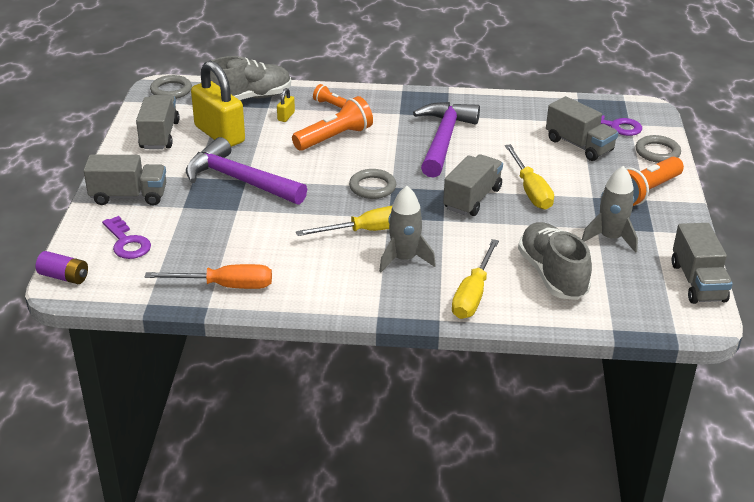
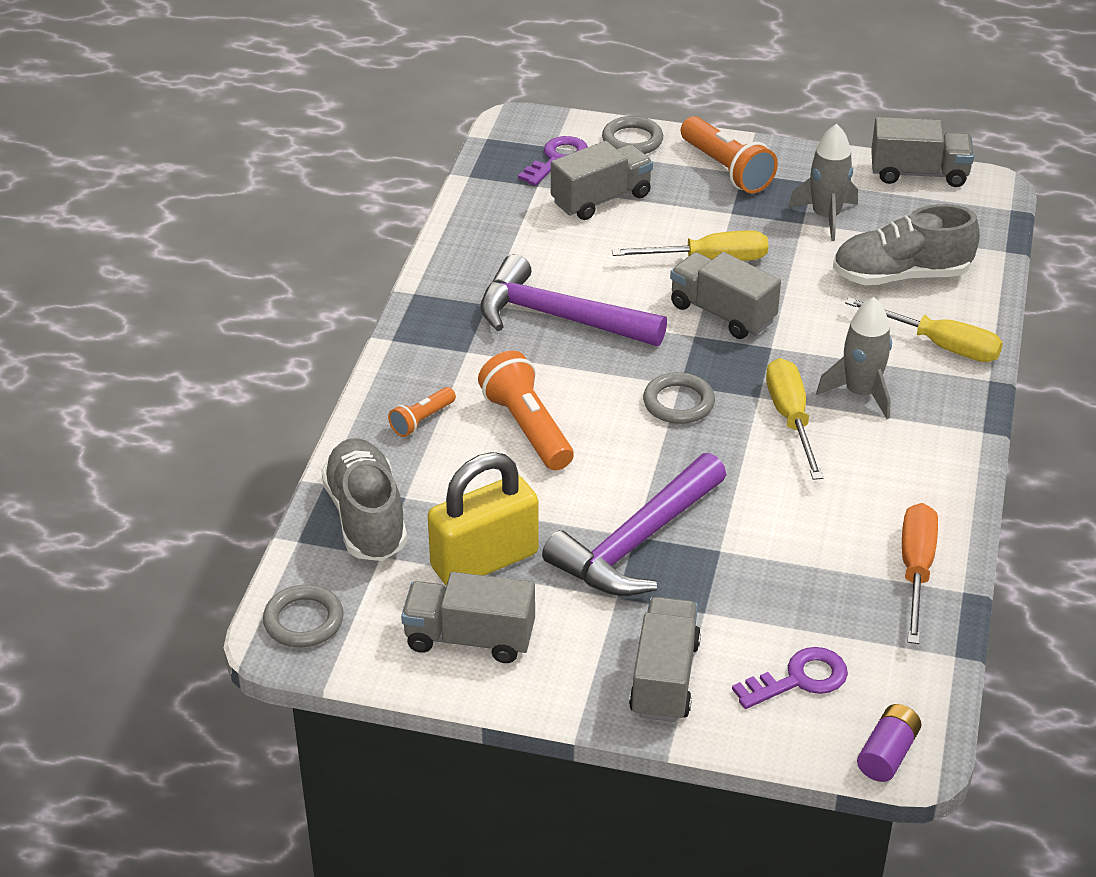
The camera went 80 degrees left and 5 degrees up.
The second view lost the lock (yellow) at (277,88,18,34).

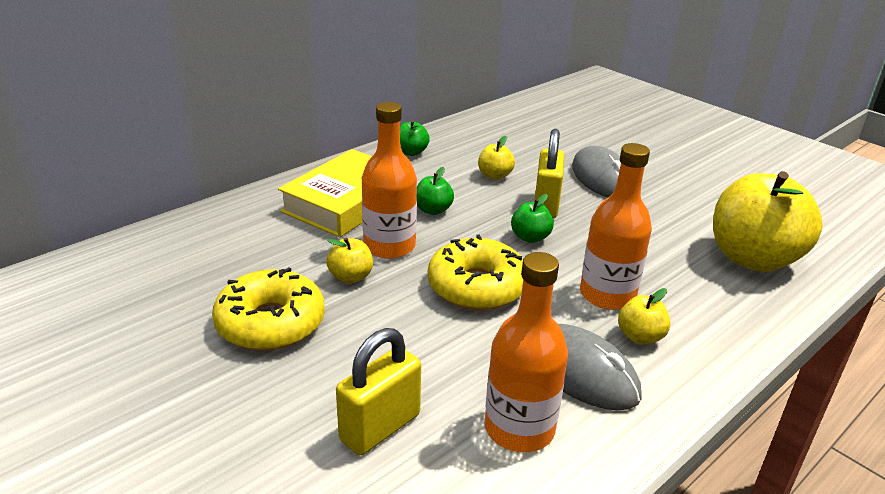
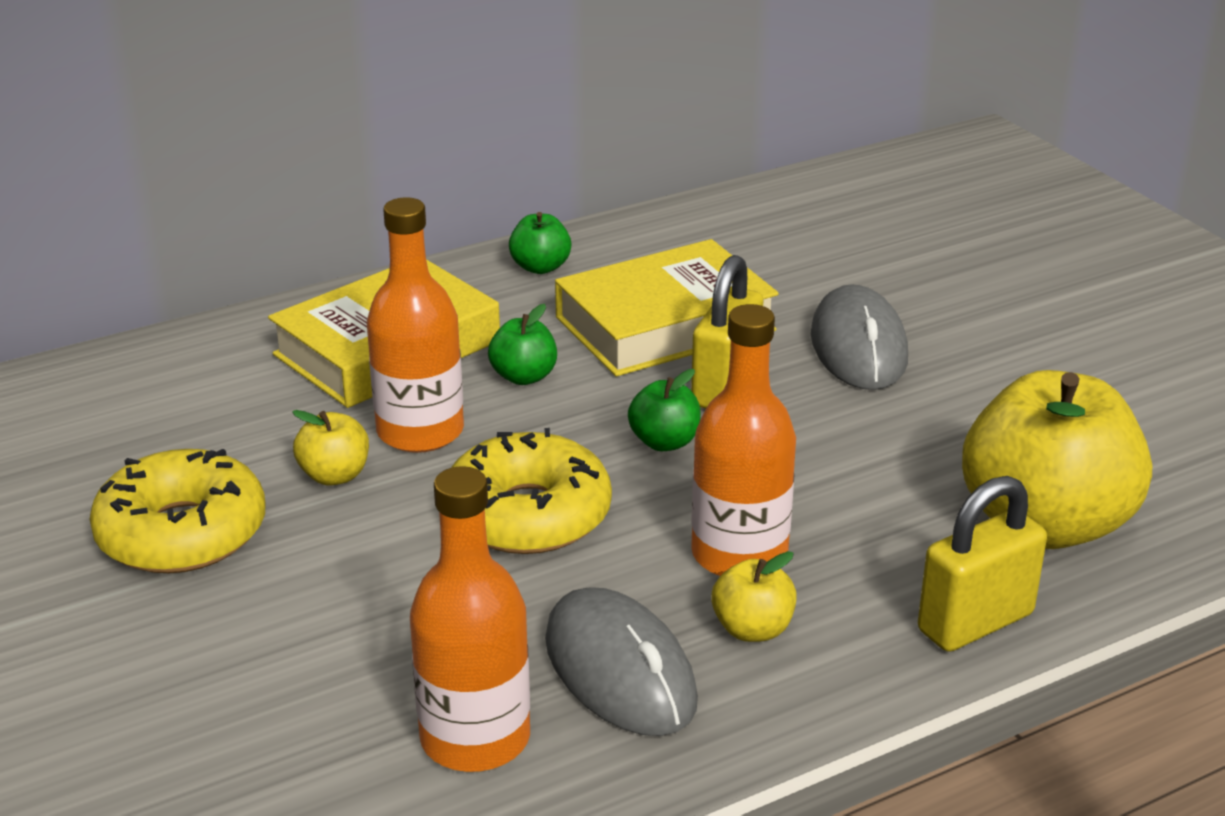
The camera went 15 degrees right and 0 degrees up.
Where the toy apple (yellow) stood at (478,136,37,44), the hardback (yellow) came to stand at (555,239,224,137).
The lock (yellow) ended up elsewhere, having gone from (336,328,85,127) to (918,476,129,176).

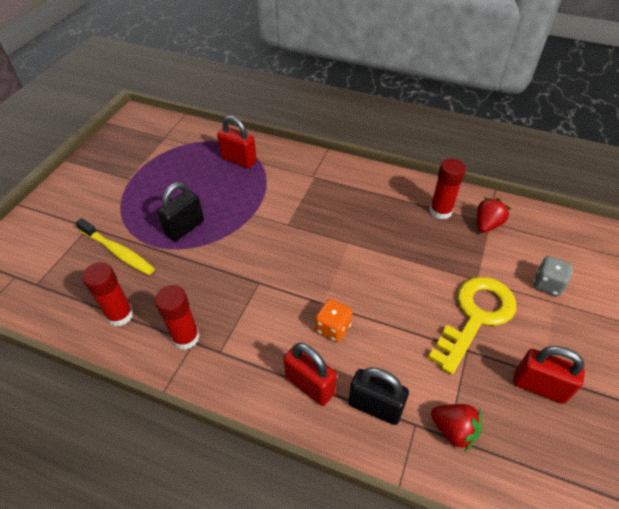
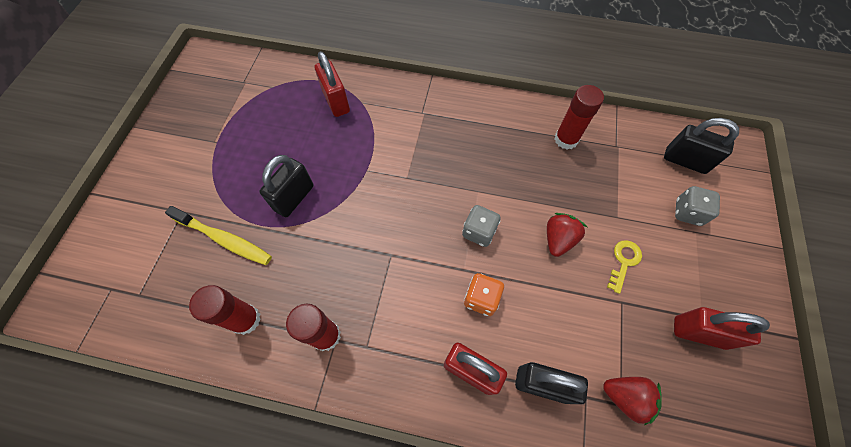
The camera went 10 degrees left and 15 degrees up.
The lock (scarlet) at (217,115,40,53) ended up facing another way, 45 degrees clockwise from before.
The berry (scarlet) ended up elsewhere, having gone from (477,197,34,36) to (547,213,40,44).
The size of the latchkey (yellow) at (428,277,88,98) changed by a factor of 0.45.
The second view gained the lock (ebony) at (664,118,75,56).
The second view gained the game die (ash-grey) at (462,205,39,42).

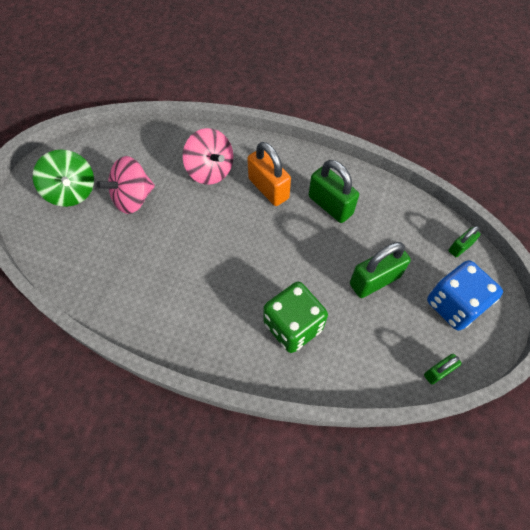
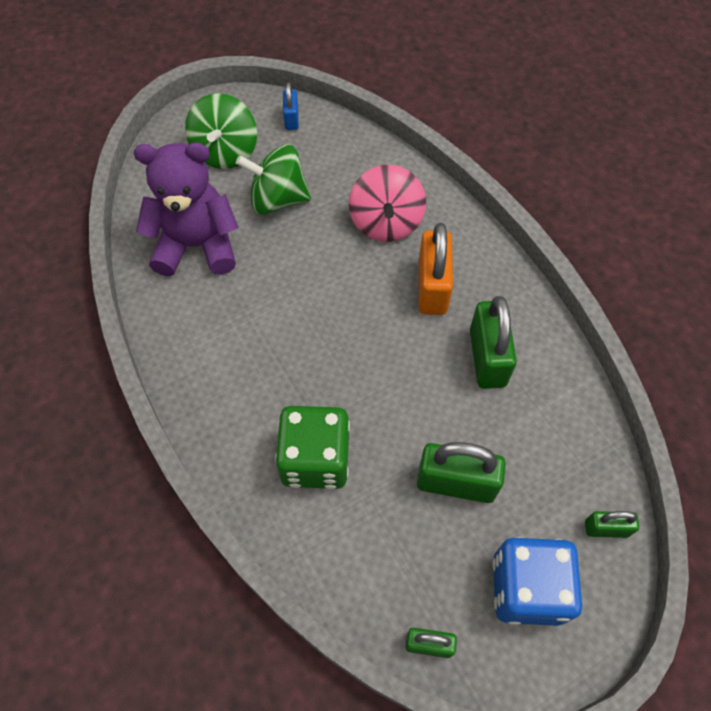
The camera went 40 degrees right and 0 degrees up.
What was the whirligig (rosy) at (96,156,59,58) turned into the whirligig (green) at (236,144,75,71).
The second view gained the lock (blue) at (283,82,16,48).
The second view gained the teddy (royal purple) at (134,142,105,134).

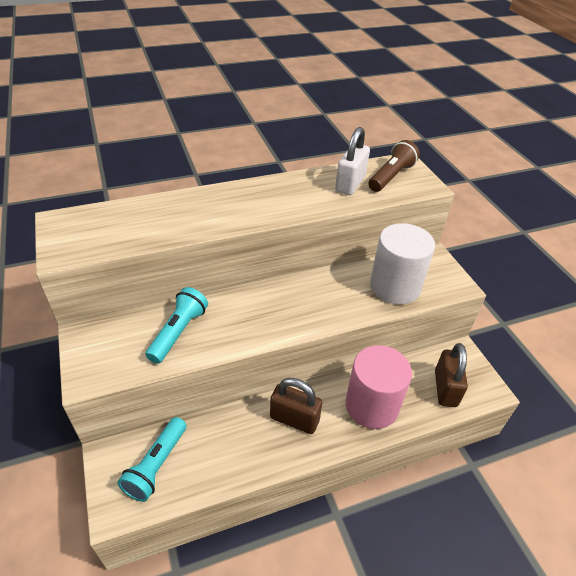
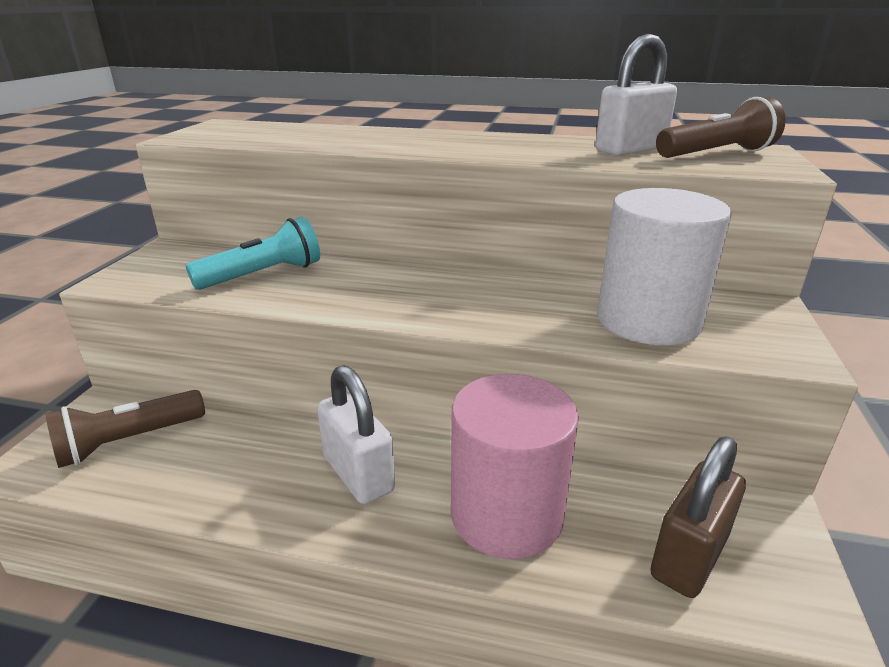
The camera went 35 degrees right and 15 degrees down.
What was the lock (brown) at (270,378,52,56) turned into the lock (pure white) at (317,365,78,139).
What was the torch (aqua) at (118,417,68,85) turned into the torch (brown) at (45,390,160,78).

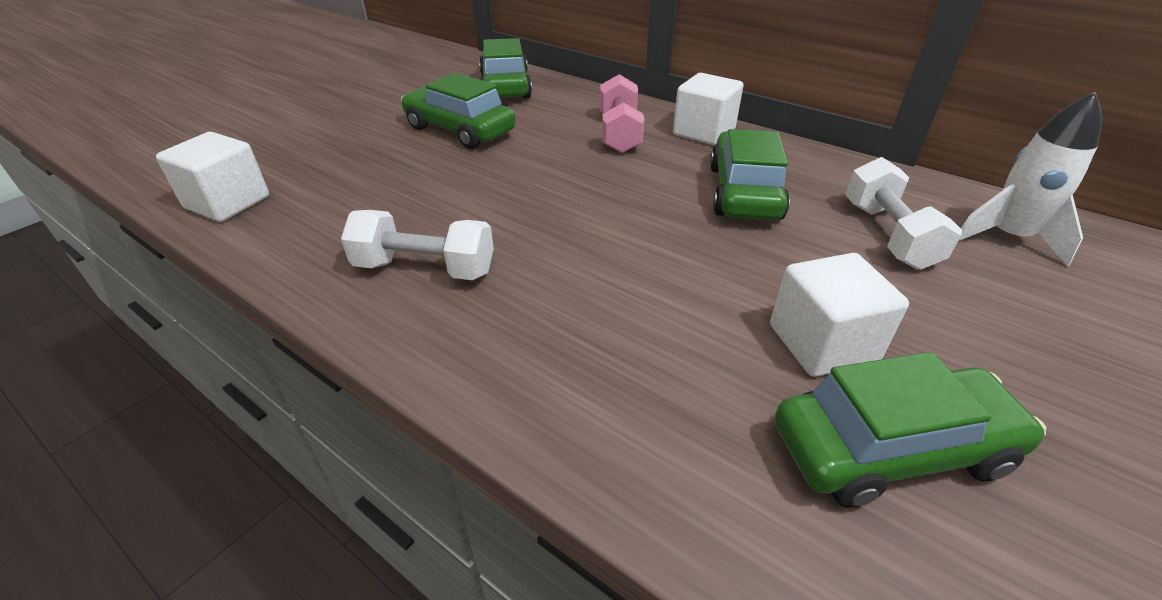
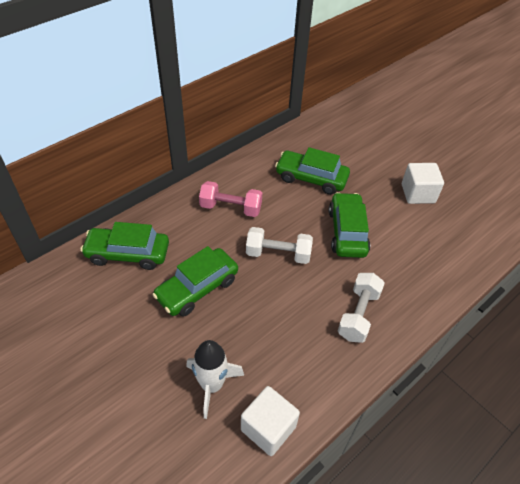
The camera went 80 degrees left and 10 degrees up.
The second view lost the solid cube (pure white) at (673,73,71,72).
The toy rocket (pure white) ended up elsewhere, having gone from (958,92,144,175) to (186,340,58,79).
The dumbbell (pure white) ended up elsewhere, having gone from (845,157,117,113) to (246,227,67,37).
The car (green) ended up elsewhere, having gone from (775,352,271,156) to (329,192,41,66).

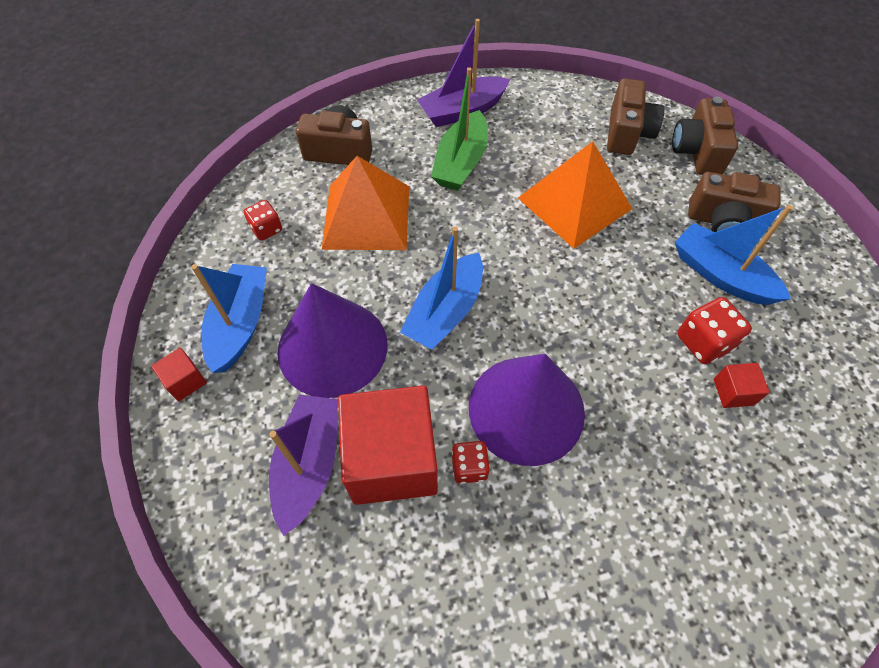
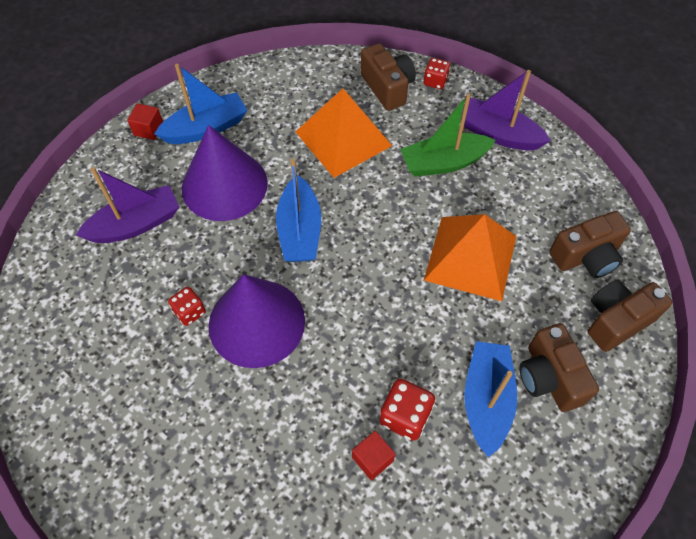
The camera went 55 degrees right and 0 degrees up.
The game die (scarlet) ended up elsewhere, having gone from (244,200,38,41) to (424,58,26,31).
The boat (blue) at (400,226,83,124) ended up facing another way, 90 degrees counterclockwise from before.
The second view lost the solid cube (scarlet) at (338,385,100,120).

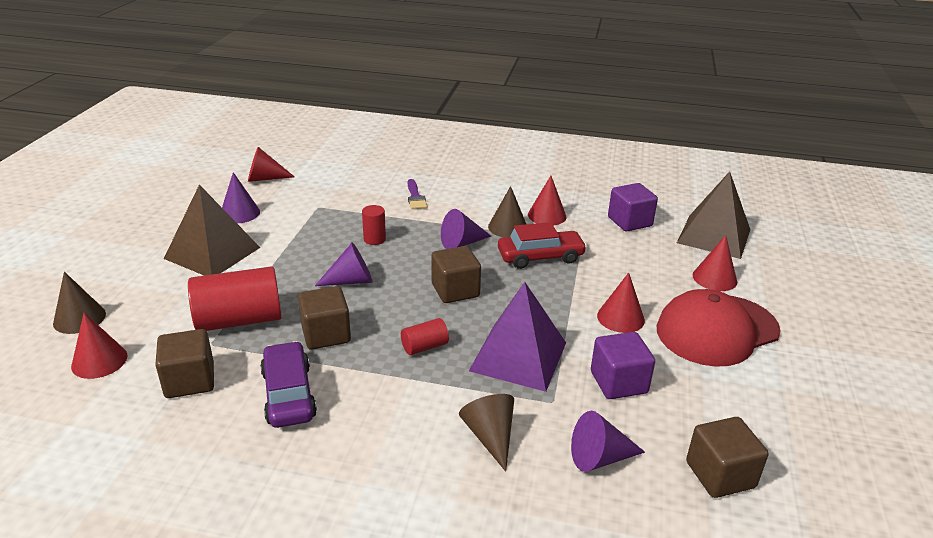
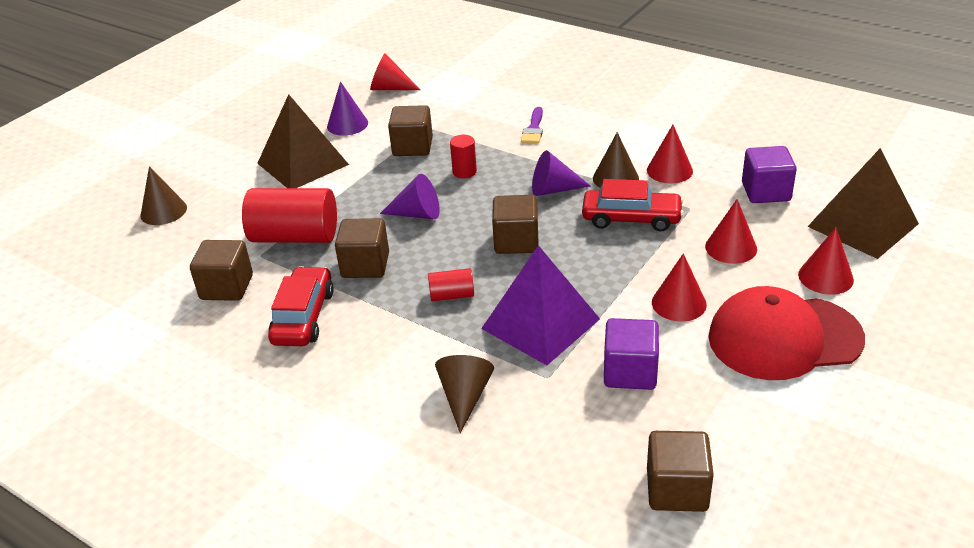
The camera went 25 degrees right and 5 degrees up.
The solid cone (scarlet) ended up elsewhere, having gone from (71,313,57,66) to (705,199,52,65).
What was the car (royal purple) at (260,341,57,87) turned into the car (scarlet) at (268,266,66,80).
The second view lost the solid cone (royal purple) at (571,411,74,61).
The second view gained the solid cube (brown) at (388,105,45,51).

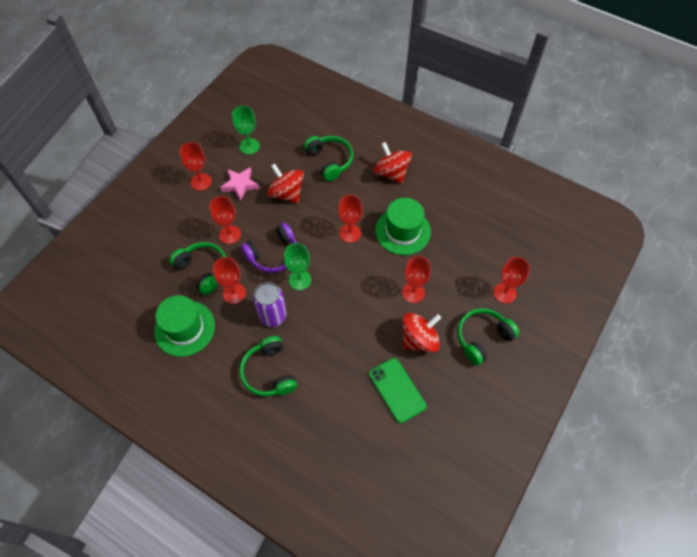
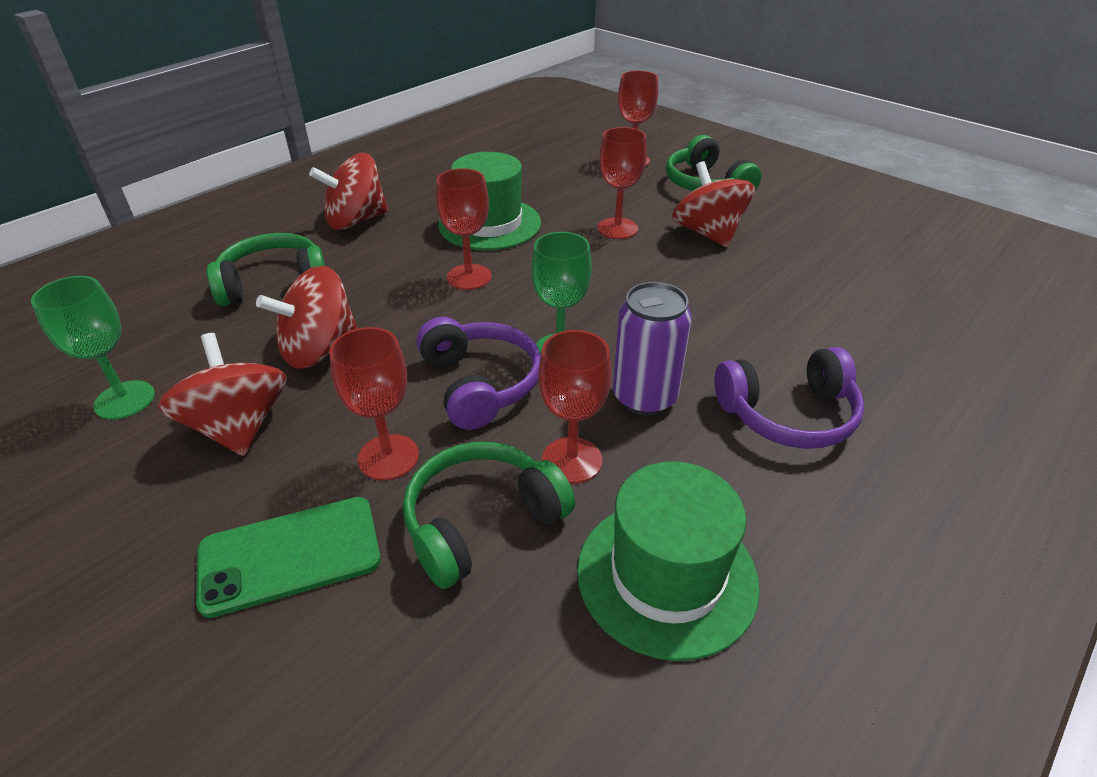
The camera went 80 degrees left and 20 degrees down.
The second view lost the chalice (scarlet) at (179,142,33,49).
Where the star shape (rosy) stood at (220,167,39,34), the whirligig (scarlet) came to stand at (158,333,129,123).
What was the headphones (green) at (239,336,58,60) turned into the headphones (royal purple) at (715,347,150,102).
The smartphone (green) ended up elsewhere, having gone from (369,358,58,65) to (196,497,185,121).

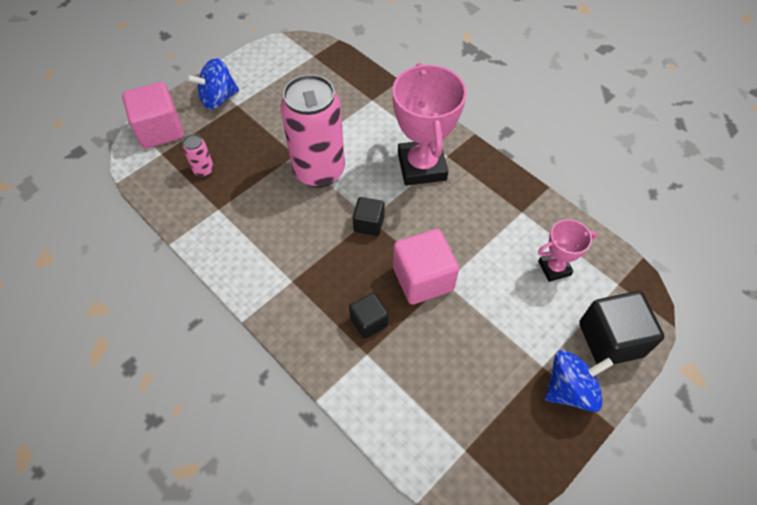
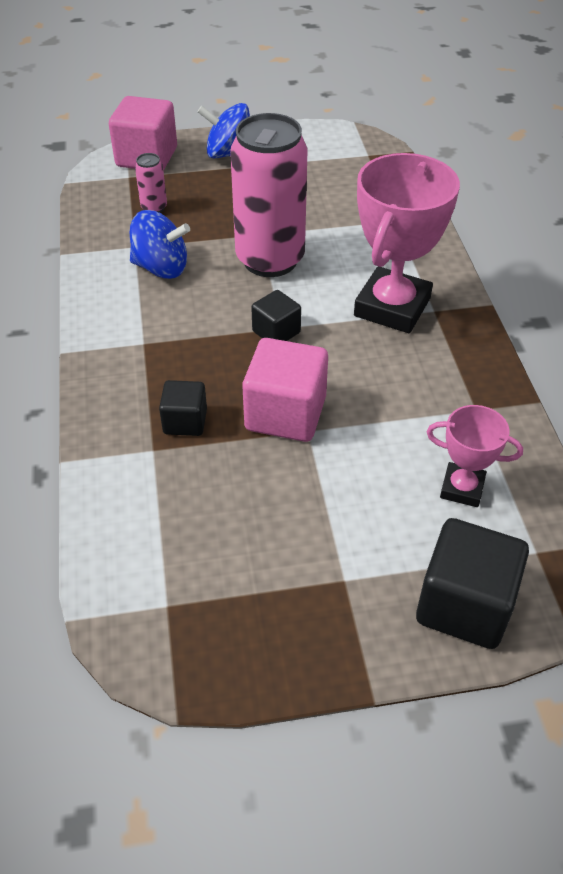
The camera went 35 degrees right and 10 degrees down.
The whirligig (blue) ended up elsewhere, having gone from (545,350,68,62) to (130,210,60,69).

